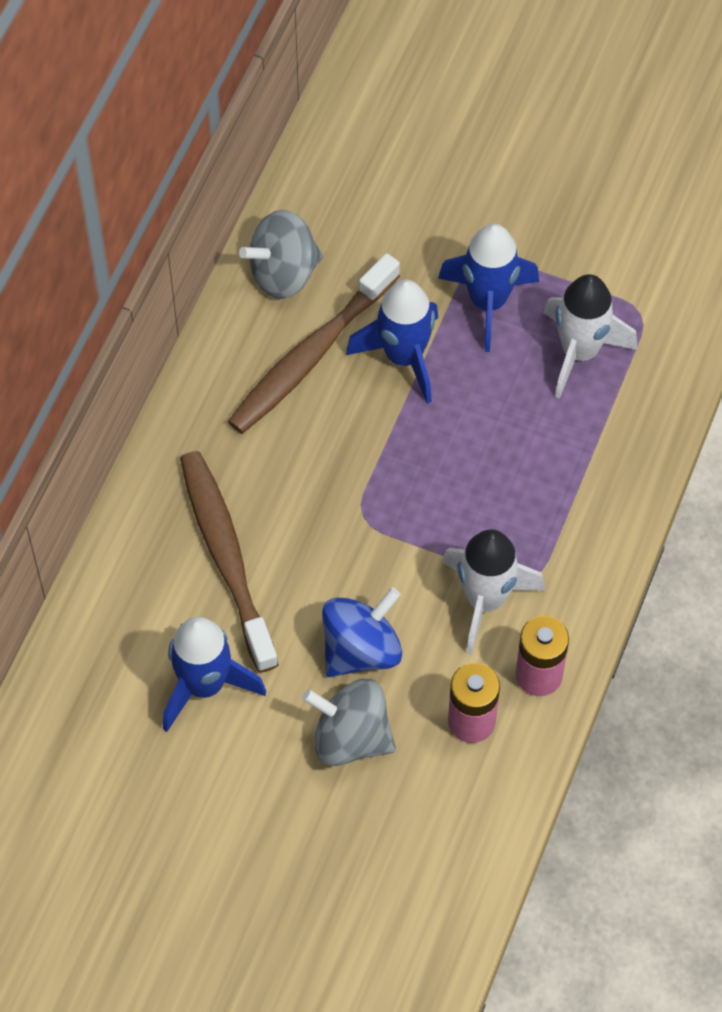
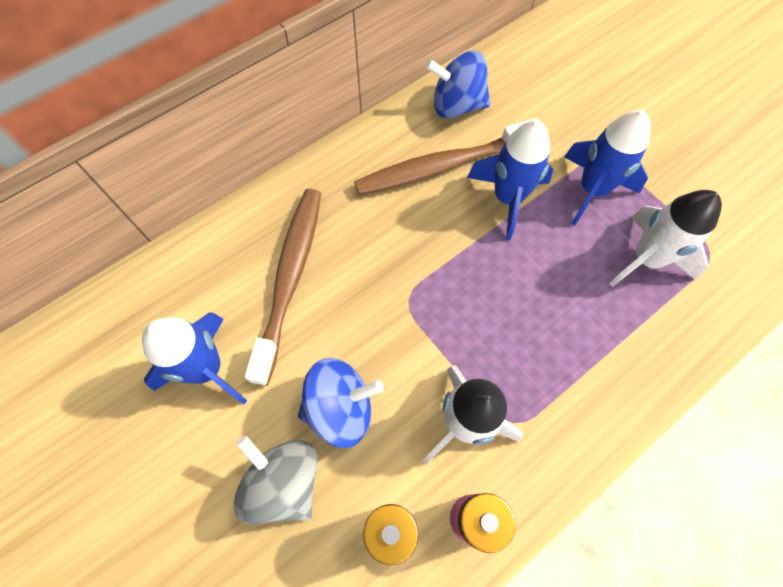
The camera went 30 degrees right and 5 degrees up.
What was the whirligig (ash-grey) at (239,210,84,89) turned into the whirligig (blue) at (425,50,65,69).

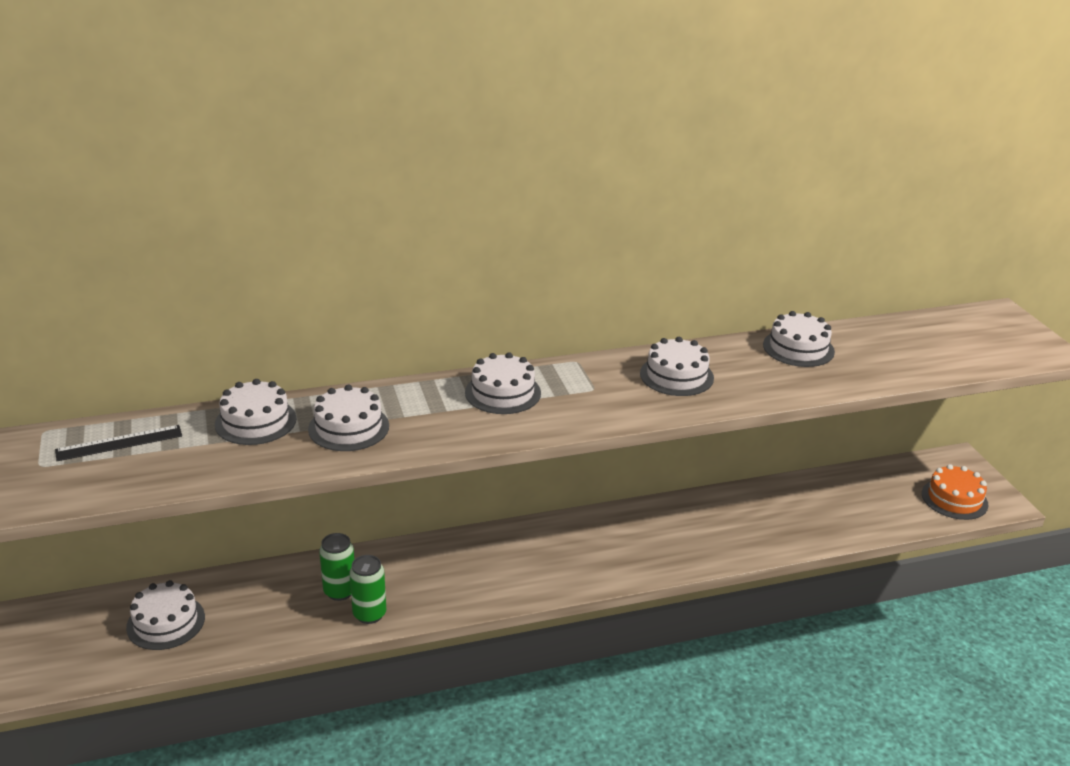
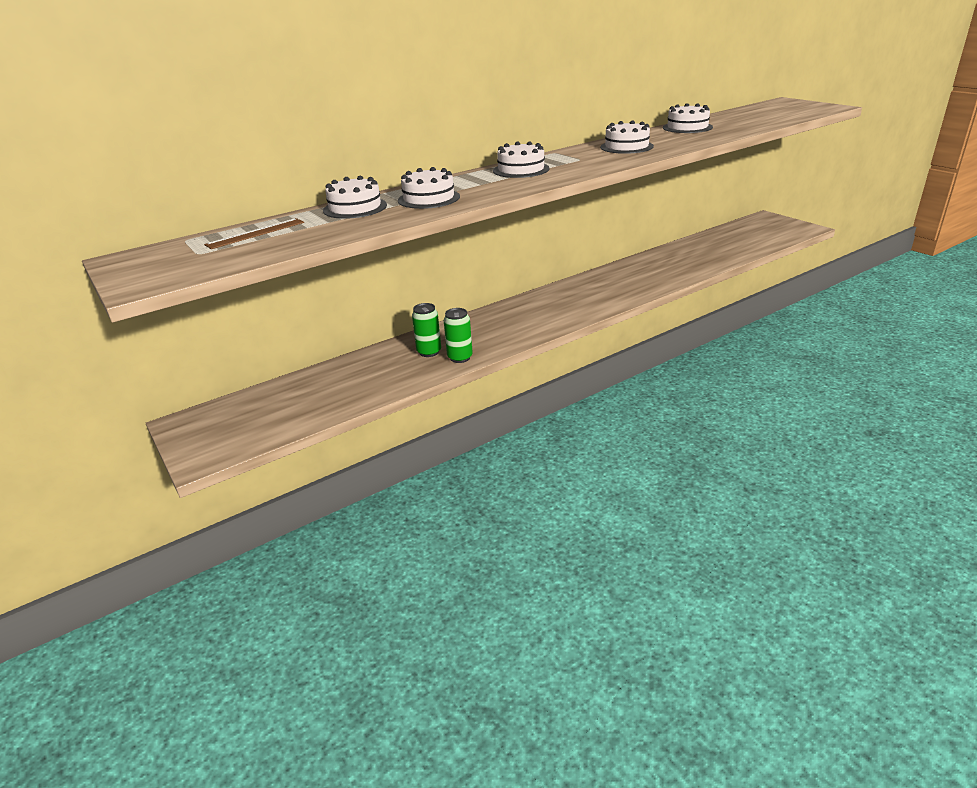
The camera went 15 degrees left and 0 degrees up.
What was the ruler (ebony) at (55,425,127,36) turned into the ruler (brown) at (204,218,100,31).
The second view lost the cake (orange-coloured) at (922,464,66,56).
The second view lost the cake (pure white) at (126,580,79,70).

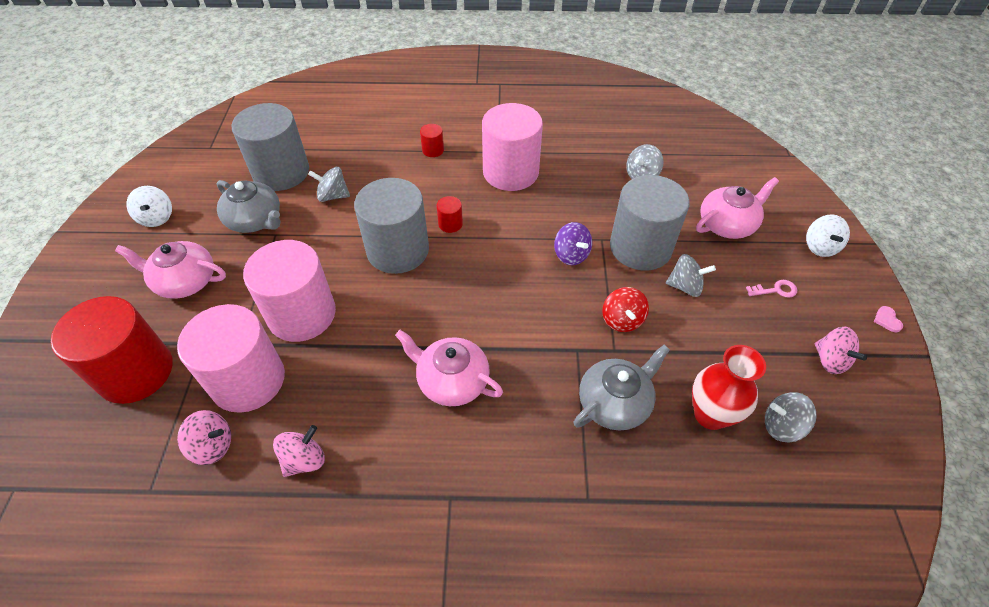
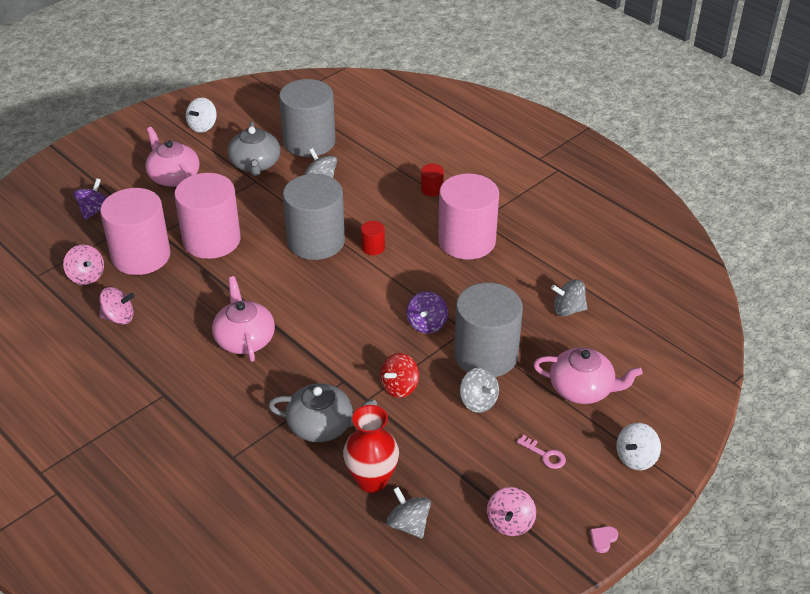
The camera went 45 degrees right and 10 degrees down.
Where the cylinder shape (scarlet) stood at (51,296,122,108), the whirligig (royal purple) came to stand at (73,178,34,42).

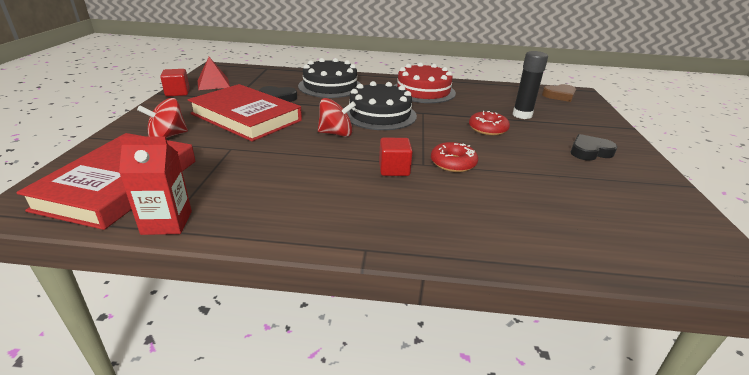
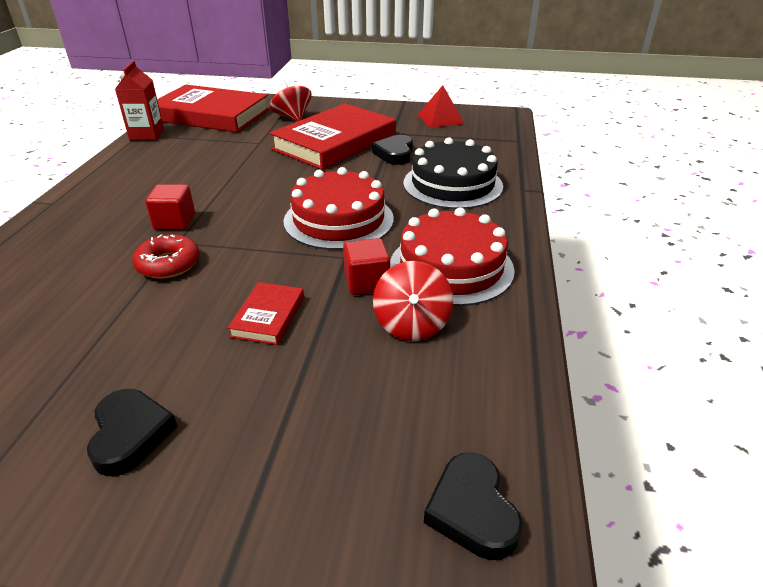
The camera went 95 degrees right and 5 degrees up.
The second view lost the glue (ebony) at (513,51,35,68).
The solid cube (scarlet) ended up elsewhere, having gone from (160,69,30,27) to (343,238,47,57).
What was the cake (ebony) at (347,81,70,49) turned into the cake (scarlet) at (284,167,110,83).
What was the heart (brown) at (542,84,34,18) turned into the heart (ebony) at (424,453,99,107).
The whirligig (scarlet) ended up elsewhere, having gone from (318,98,38,39) to (373,261,80,80).
Where the doughnut (scarlet) stood at (469,111,41,24), the hardback (scarlet) came to stand at (227,282,77,63).

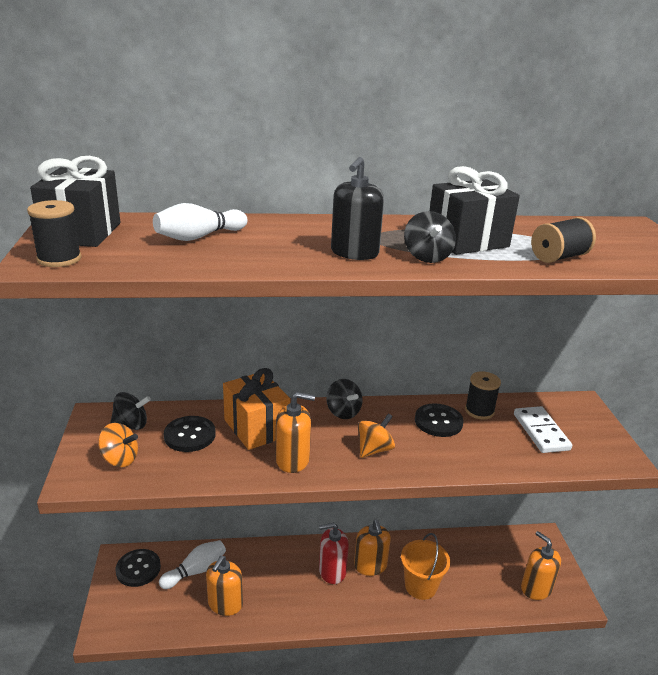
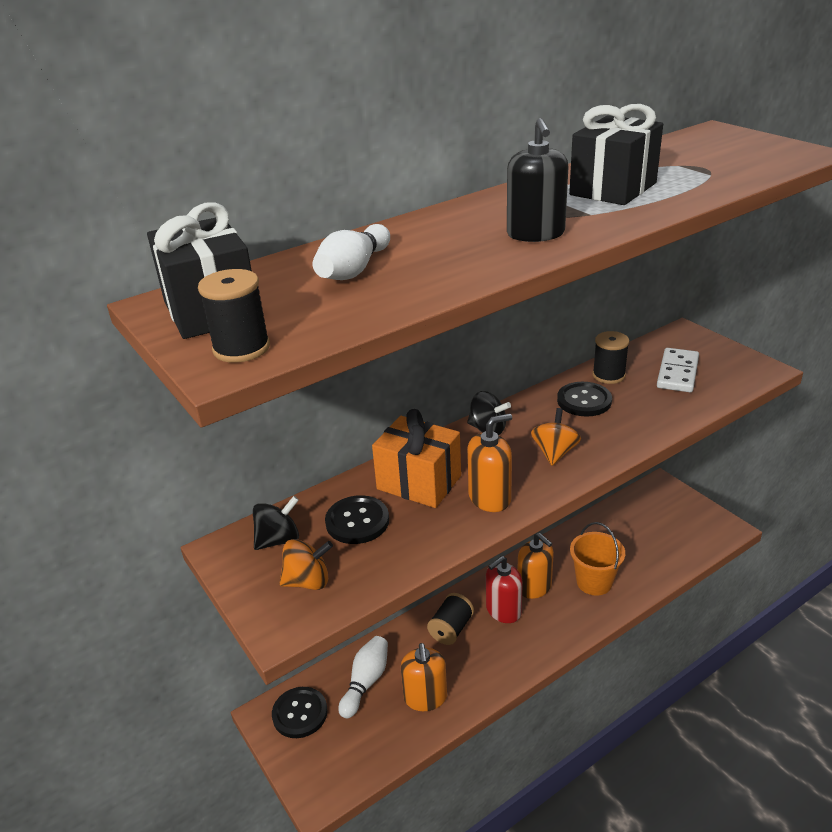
The camera went 25 degrees left and 5 degrees up.
The second view lost the whirligig (ebony) at (404,211,52,52).
The spool (ebony) ended up elsewhere, having gone from (531,217,65,46) to (427,593,47,52).
The domino tile (pure white) at (514,406,58,47) ended up facing another way, 60 degrees clockwise from before.
The second view lost the pump bottle (orange-coloured) at (521,531,40,69).

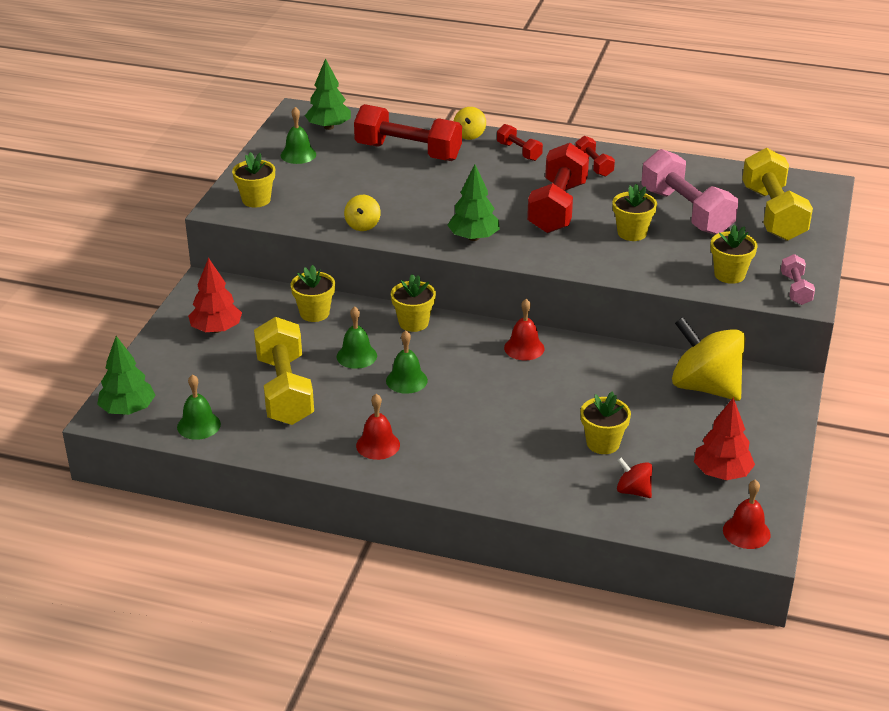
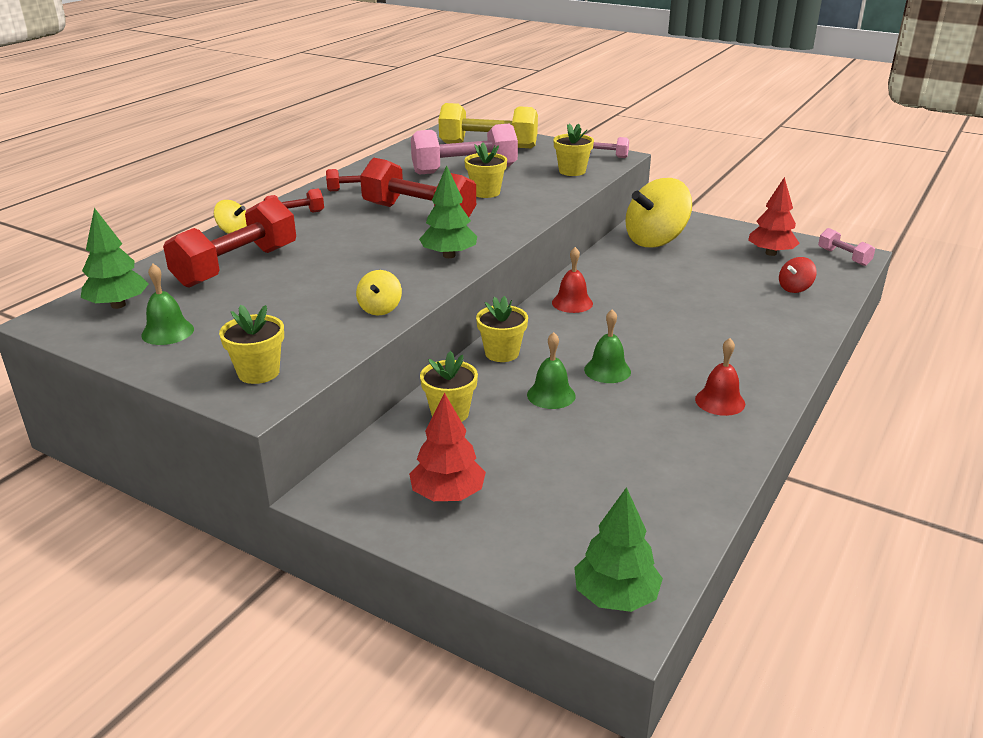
The camera went 75 degrees left and 5 degrees down.
The whirligig (yellow) at (344,195,37,36) ended up facing another way, 75 degrees clockwise from before.
The second view lost the dumbbell (yellow) at (254,317,60,108).
The second view lost the school bell (green) at (177,374,44,66).
The second view lost the potted plant (yellow) at (581,391,50,63).
Where the school bell (scarlet) stood at (723,479,48,70), the dumbbell (rosy) came to stand at (818,228,57,38).

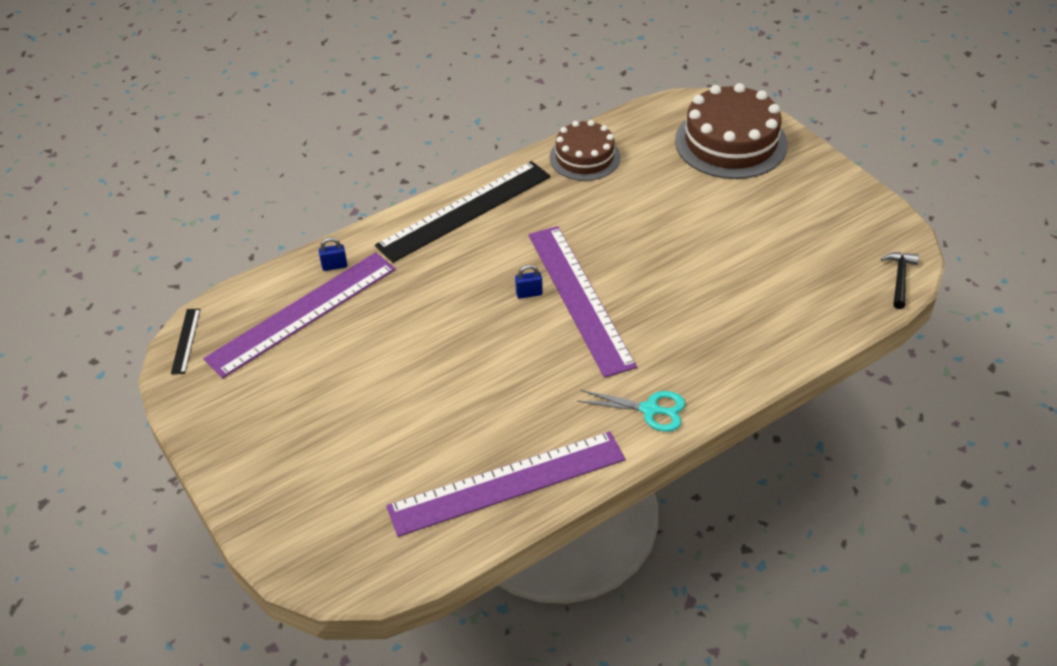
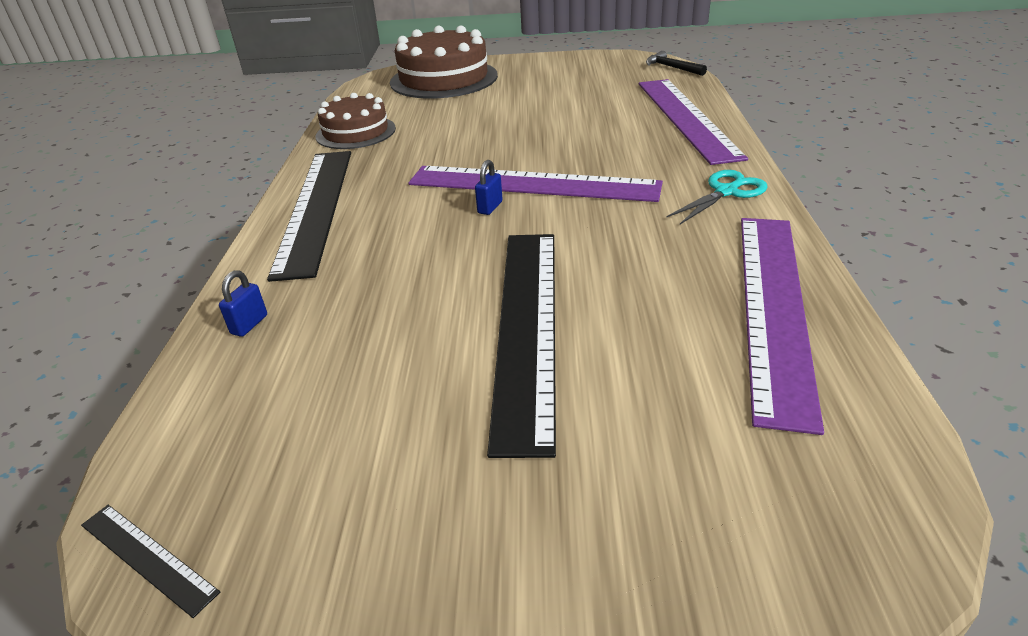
The camera went 55 degrees left and 10 degrees down.
The ruler (royal purple) ended up elsewhere, having gone from (203,252,193,126) to (639,79,109,86).
The second view gained the ruler (ebony) at (487,234,69,224).

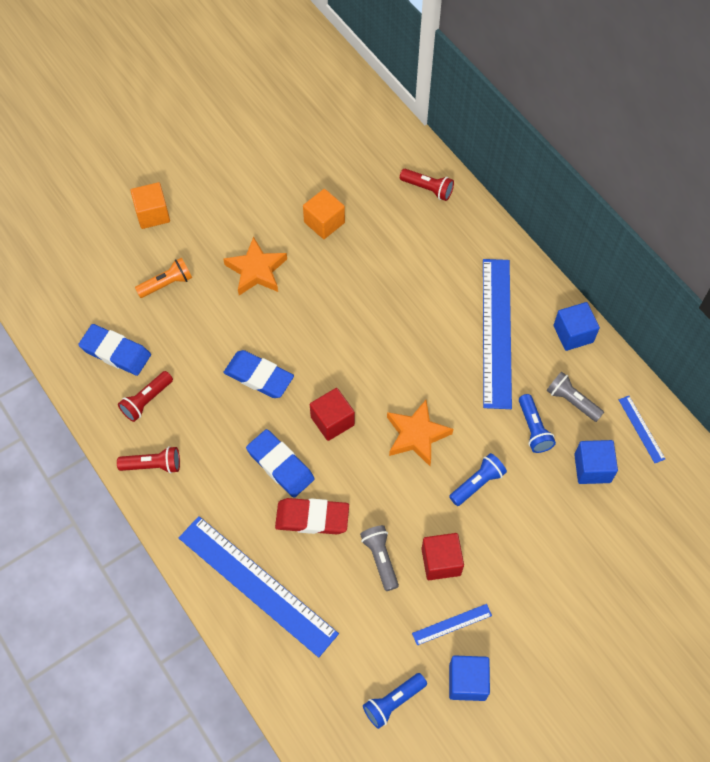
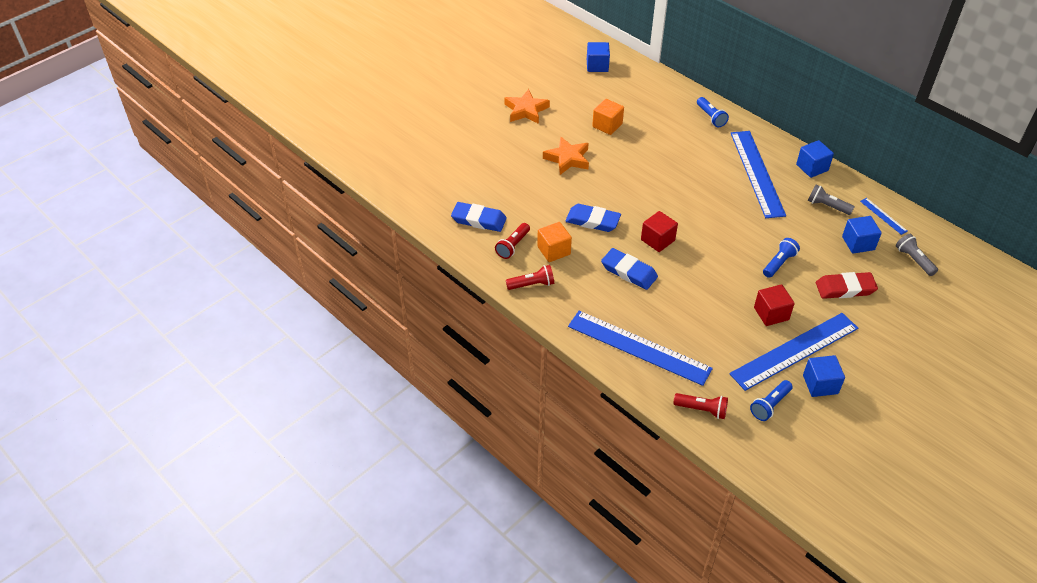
The camera went 10 degrees left and 15 degrees down.
The torch (scarlet) ended up elsewhere, having gone from (400,169,54,32) to (673,393,55,26).
The solid cube (orange-coloured) ended up elsewhere, having gone from (131,182,39,47) to (537,222,35,40).
The second view lost the torch (orange-coloured) at (135,257,57,41).
The torch (blue) ended up elsewhere, having gone from (519,394,37,59) to (697,97,32,30).
The star shape (orange-coloured) ended up elsewhere, having gone from (387,400,66,66) to (504,89,46,35).
The gum eraser (scarlet) ended up elsewhere, having gone from (275,498,74,36) to (816,272,62,27).
The torch (ash-grey) ended up elsewhere, having gone from (360,525,39,66) to (896,234,42,42).
The size of the ruler (blue) at (412,604,80,41) changed by a factor of 2.35.
The second view gained the solid cube (blue) at (587,42,23,30).

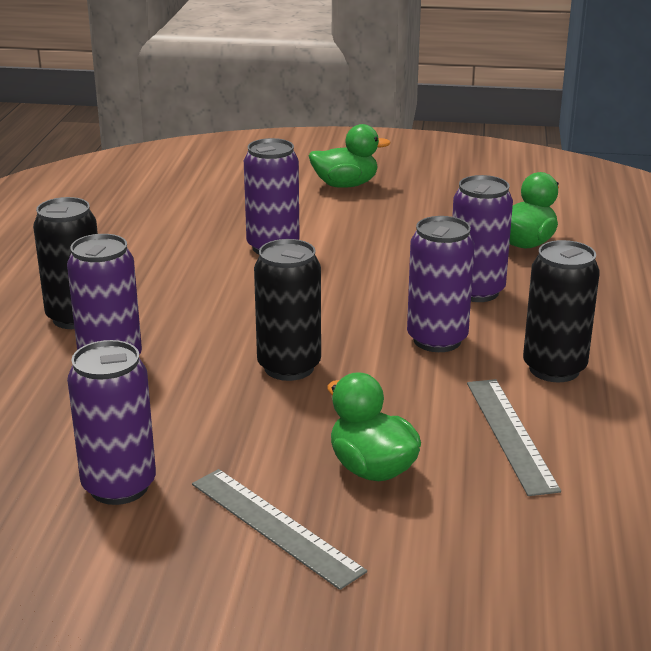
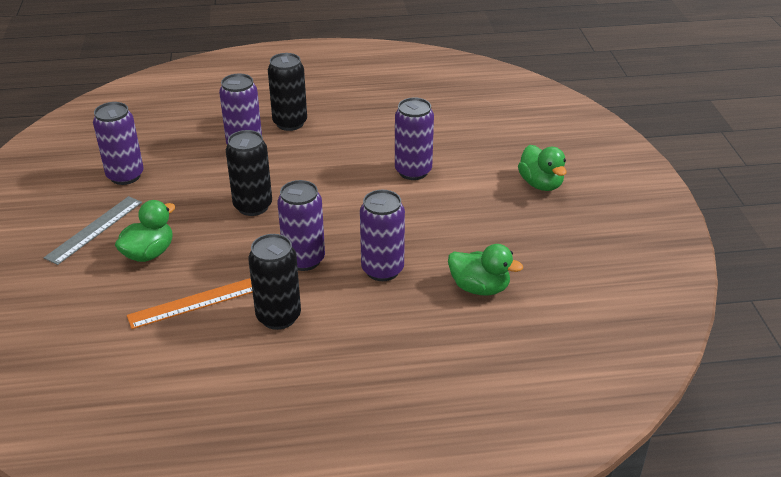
The camera went 75 degrees right and 10 degrees up.
What was the ruler (ash-grey) at (467,379,94,117) turned into the ruler (orange-coloured) at (127,278,126,51).

